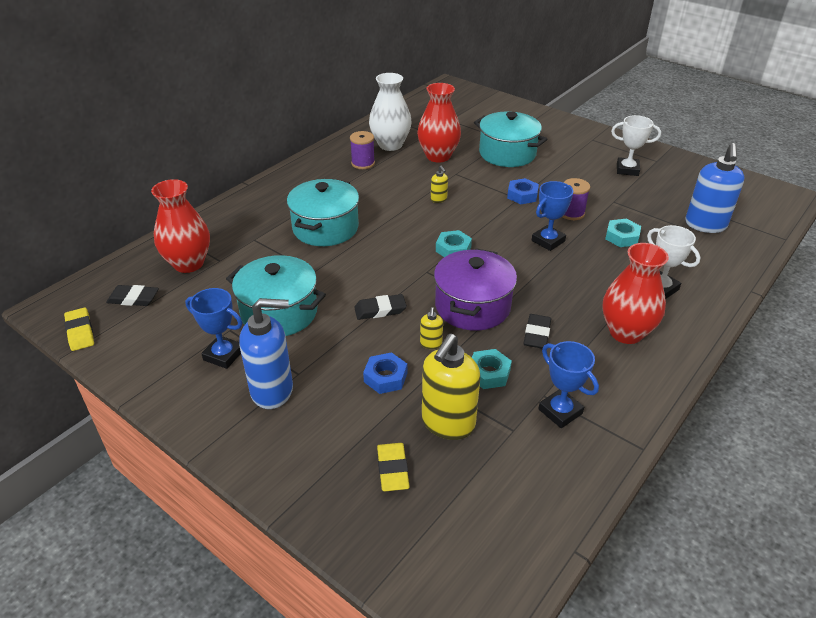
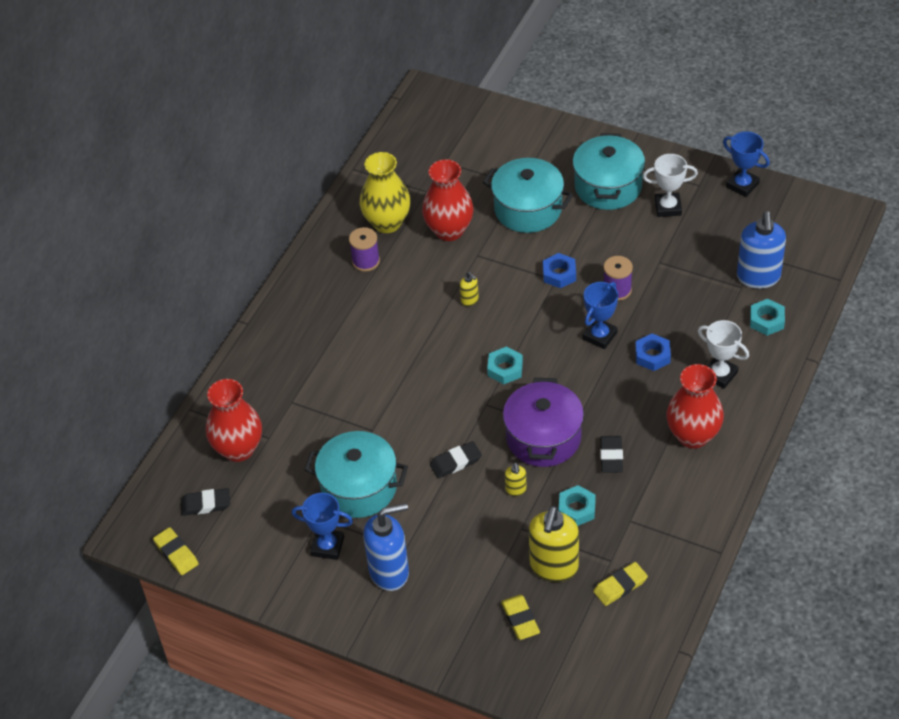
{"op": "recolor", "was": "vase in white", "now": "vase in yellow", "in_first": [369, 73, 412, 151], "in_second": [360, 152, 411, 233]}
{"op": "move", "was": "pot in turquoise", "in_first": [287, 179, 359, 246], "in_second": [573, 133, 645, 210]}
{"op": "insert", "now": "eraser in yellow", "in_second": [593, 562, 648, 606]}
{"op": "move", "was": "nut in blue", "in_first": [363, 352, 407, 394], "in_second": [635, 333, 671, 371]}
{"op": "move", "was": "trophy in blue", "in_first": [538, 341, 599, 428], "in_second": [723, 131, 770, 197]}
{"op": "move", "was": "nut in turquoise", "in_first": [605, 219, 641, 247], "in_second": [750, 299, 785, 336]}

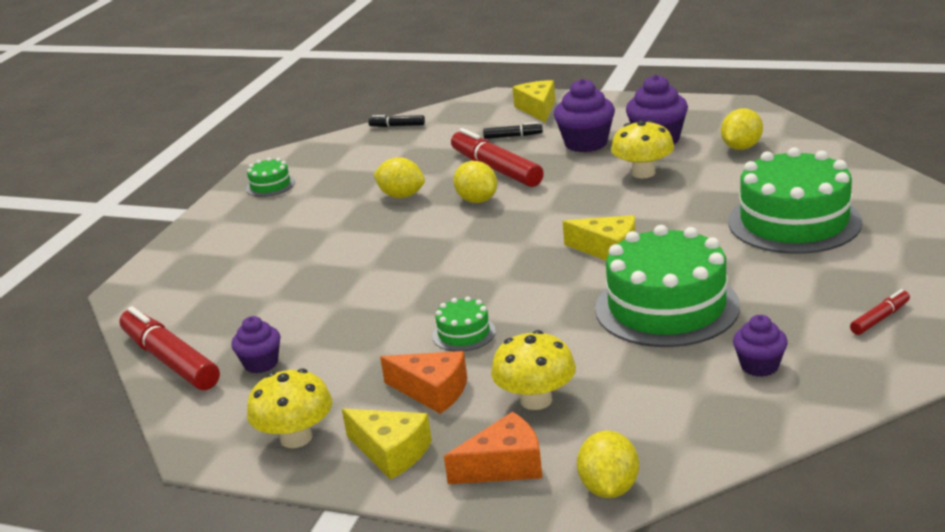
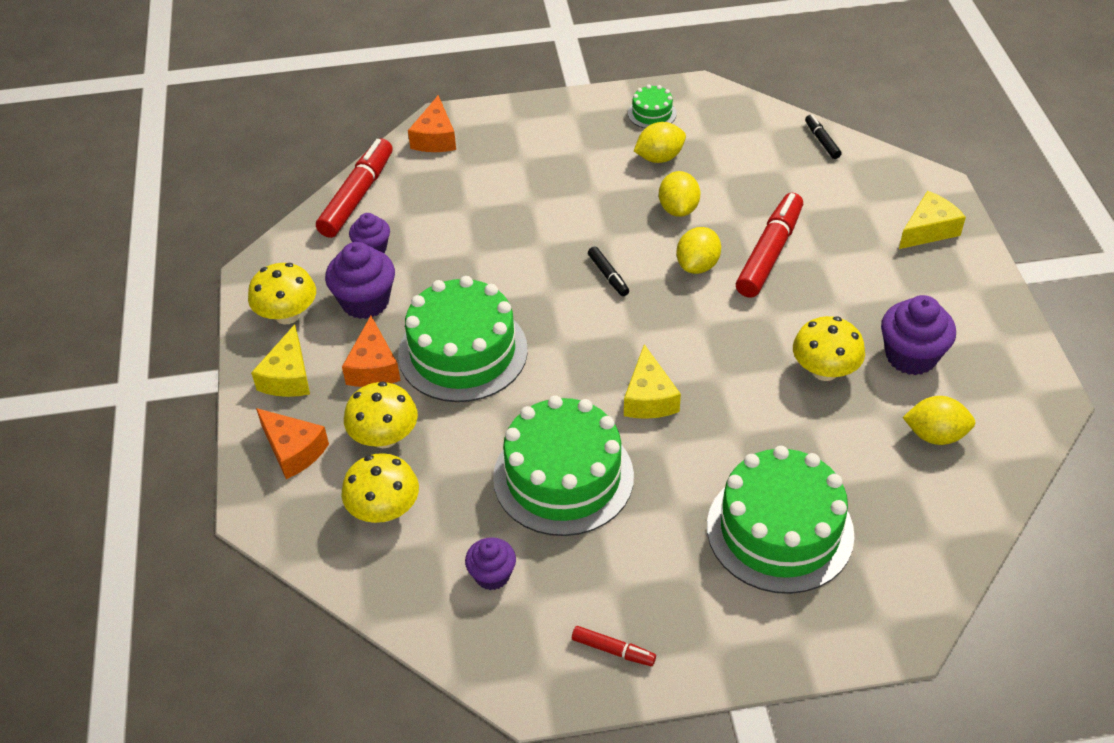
{"op": "move", "was": "cupcake in purple", "in_first": [554, 79, 615, 152], "in_second": [325, 242, 395, 319]}
{"op": "insert", "now": "mushroom in yellow", "in_second": [341, 453, 419, 523]}
{"op": "resize", "was": "cake in green", "in_first": [432, 297, 496, 351], "in_second": [398, 276, 528, 402], "ratio": 2.25}
{"op": "insert", "now": "cheese in orange", "in_second": [408, 95, 456, 152]}
{"op": "move", "was": "marker in black", "in_first": [483, 122, 543, 139], "in_second": [588, 246, 629, 296]}
{"op": "move", "was": "lemon in yellow", "in_first": [577, 430, 639, 498], "in_second": [634, 122, 686, 163]}

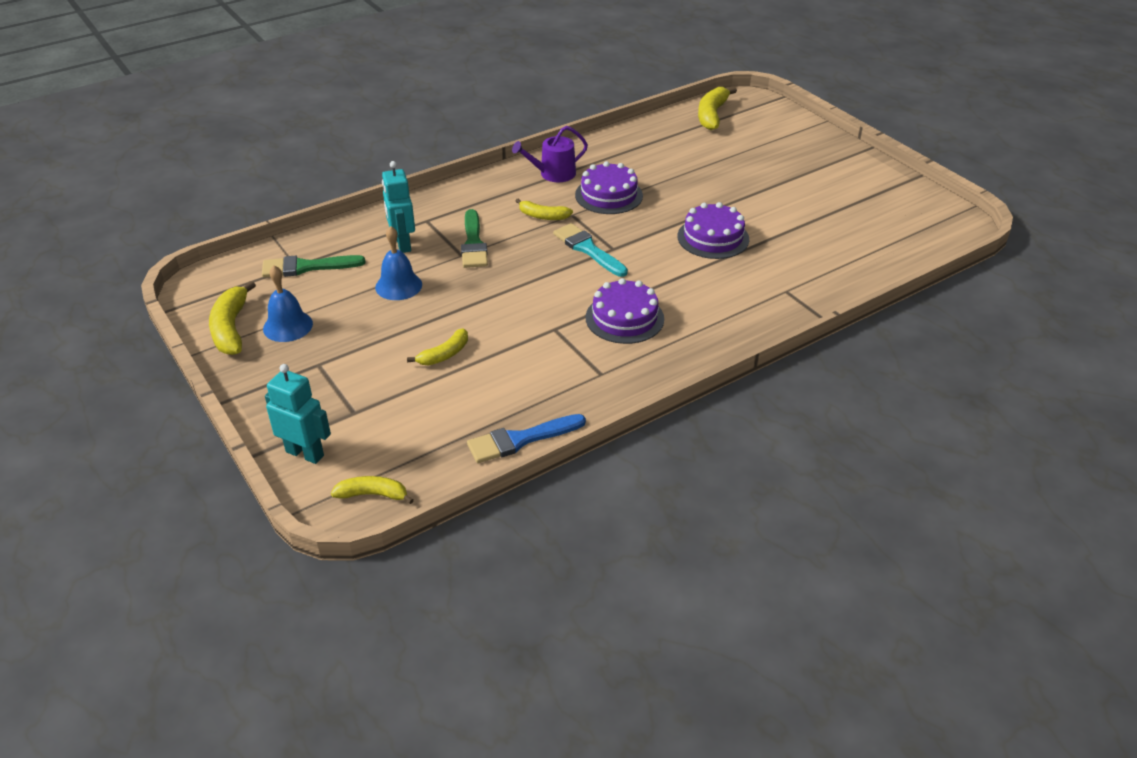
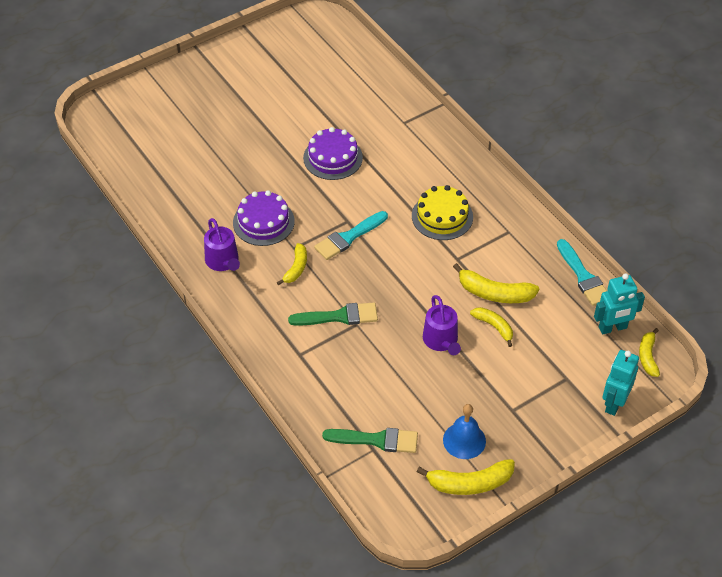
{"op": "rotate", "was": "brush in green", "in_first": [262, 255, 366, 278], "in_second": [322, 428, 418, 453], "clockwise": -75}
{"op": "recolor", "was": "cake in purple", "now": "cake in yellow", "in_first": [586, 278, 664, 344], "in_second": [412, 185, 473, 240]}
{"op": "insert", "now": "watering can in purple", "in_second": [423, 295, 461, 355]}
{"op": "move", "was": "banana in yellow", "in_first": [698, 87, 737, 130], "in_second": [453, 263, 539, 303]}
{"op": "recolor", "was": "brush in blue", "now": "brush in turquoise", "in_first": [467, 414, 586, 463], "in_second": [557, 239, 607, 306]}
{"op": "move", "was": "robot in turquoise", "in_first": [382, 161, 415, 253], "in_second": [594, 273, 645, 334]}
{"op": "delete", "was": "bell in blue", "in_first": [375, 226, 422, 300]}

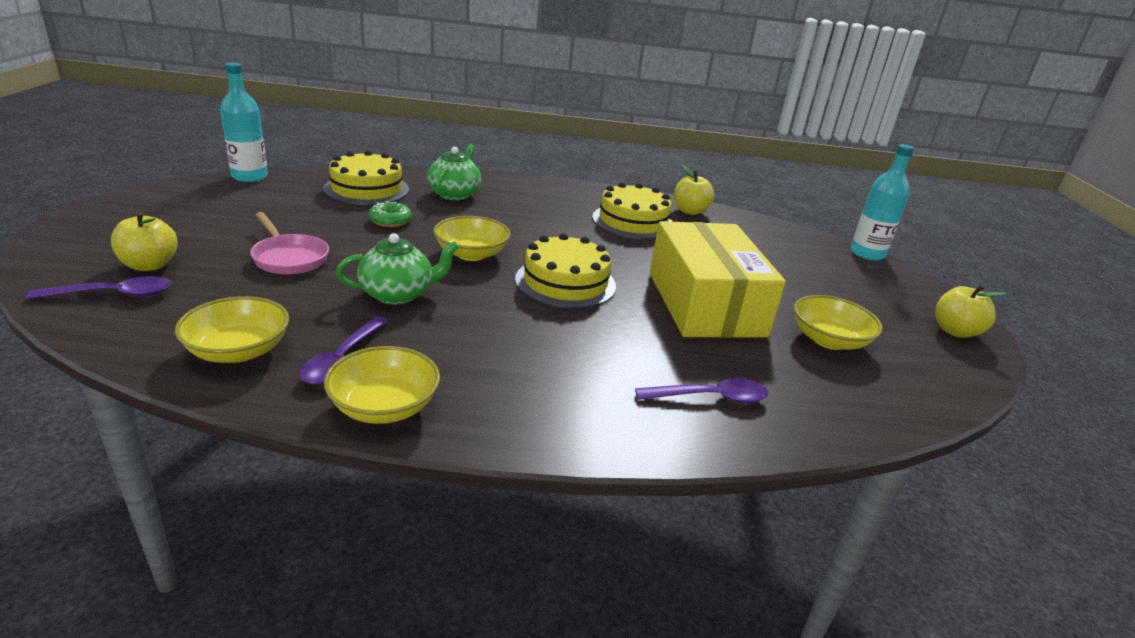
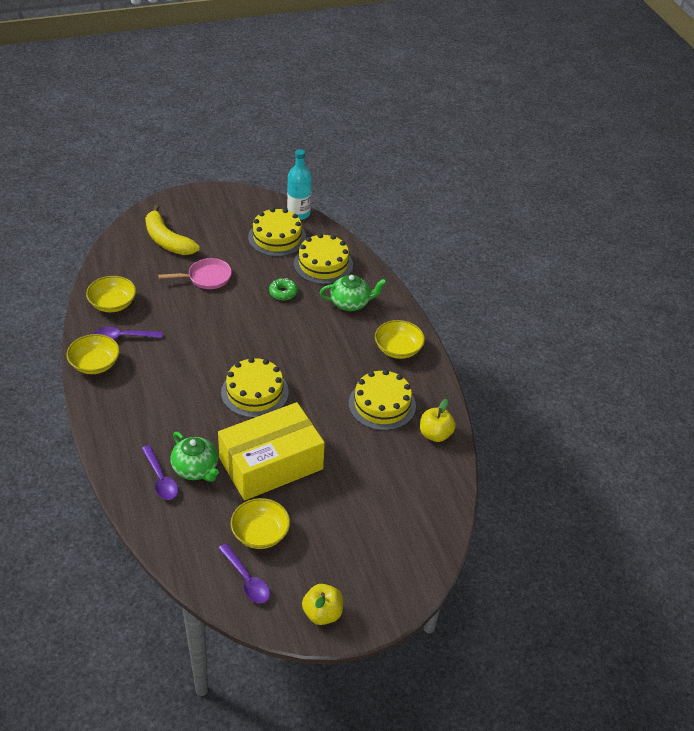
{"op": "replace", "was": "apple in yellow", "now": "banana in yellow", "in_first": [111, 212, 178, 271], "in_second": [145, 205, 200, 255]}
{"op": "rotate", "was": "pan in pink", "in_first": [250, 212, 329, 274], "in_second": [158, 258, 232, 289], "clockwise": -135}
{"op": "move", "was": "teapot in green", "in_first": [336, 233, 459, 305], "in_second": [171, 432, 219, 482]}
{"op": "move", "was": "spoon in purple", "in_first": [26, 276, 172, 299], "in_second": [218, 543, 270, 603]}
{"op": "insert", "now": "cake in yellow", "in_second": [248, 208, 306, 257]}
{"op": "move", "was": "bowl in yellow", "in_first": [434, 216, 511, 261], "in_second": [375, 320, 425, 359]}
{"op": "delete", "was": "bottle in turquoise", "in_first": [850, 144, 914, 260]}

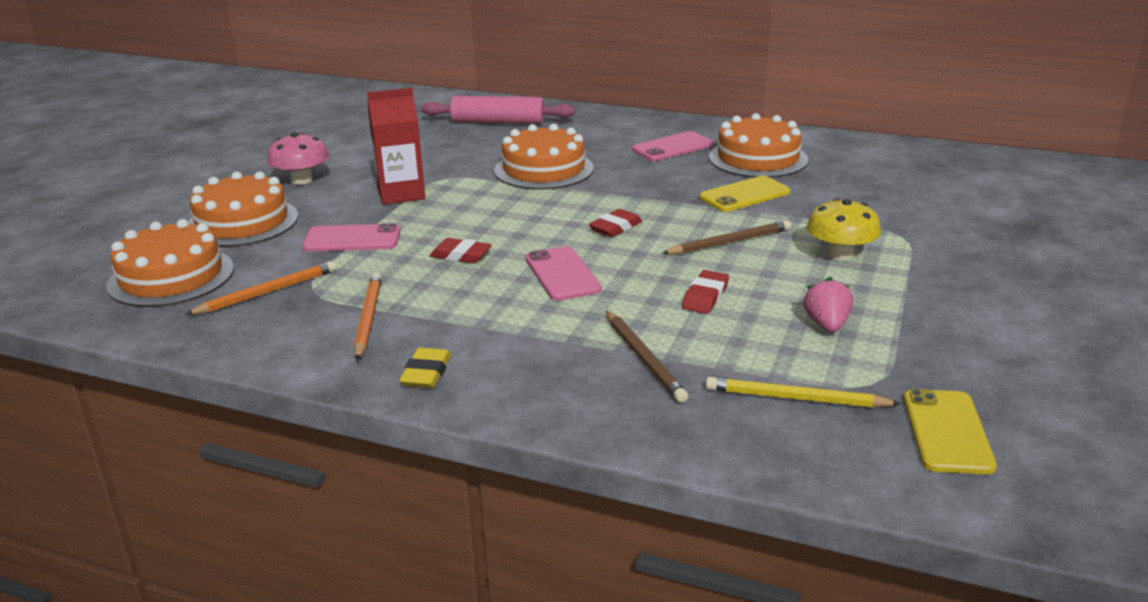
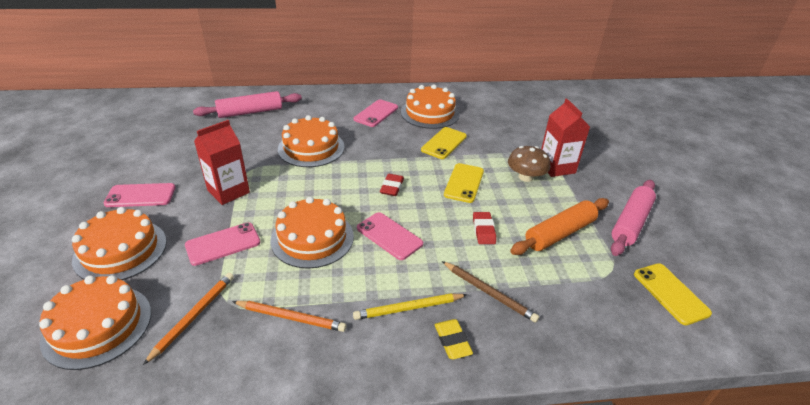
{"op": "replace", "was": "mushroom in pink", "now": "phone in pink", "in_first": [267, 132, 329, 185], "in_second": [104, 183, 176, 207]}
{"op": "rotate", "was": "pencil in orange", "in_first": [354, 273, 382, 361], "in_second": [232, 301, 347, 332], "clockwise": 135}
{"op": "replace", "was": "eraser in red", "now": "cake in orange", "in_first": [430, 238, 492, 264], "in_second": [270, 197, 354, 269]}
{"op": "move", "was": "pencil in yellow", "in_first": [706, 377, 901, 408], "in_second": [353, 293, 467, 320]}
{"op": "move", "was": "eraser in yellow", "in_first": [399, 347, 451, 388], "in_second": [435, 319, 473, 359]}
{"op": "replace", "was": "pencil in brown", "now": "phone in yellow", "in_first": [662, 220, 791, 254], "in_second": [444, 163, 484, 203]}
{"op": "recolor", "was": "mushroom in yellow", "now": "mushroom in brown", "in_first": [807, 198, 881, 260], "in_second": [508, 146, 550, 182]}
{"op": "replace", "was": "strawberry in pink", "now": "rolling pin in orange", "in_first": [803, 277, 853, 332], "in_second": [510, 198, 609, 255]}
{"op": "insert", "now": "carton in red", "in_second": [541, 98, 590, 177]}
{"op": "insert", "now": "rolling pin in pink", "in_second": [611, 180, 656, 256]}

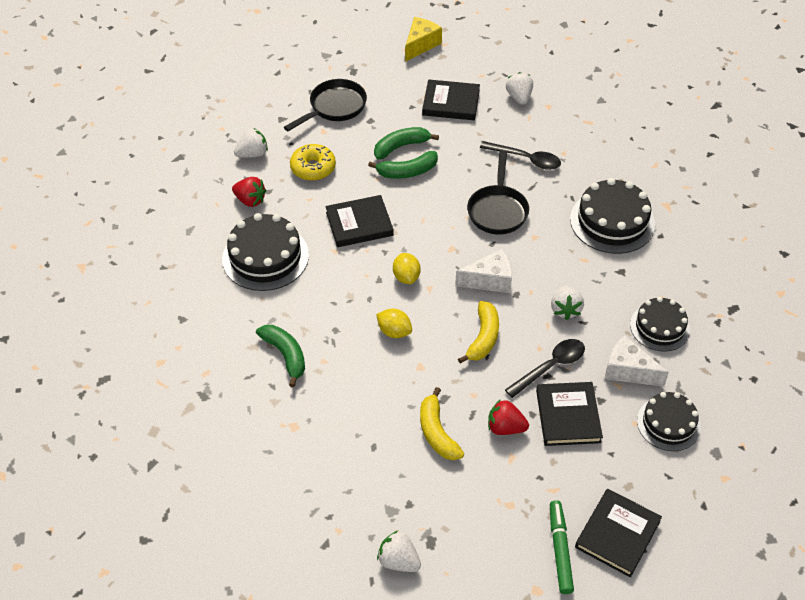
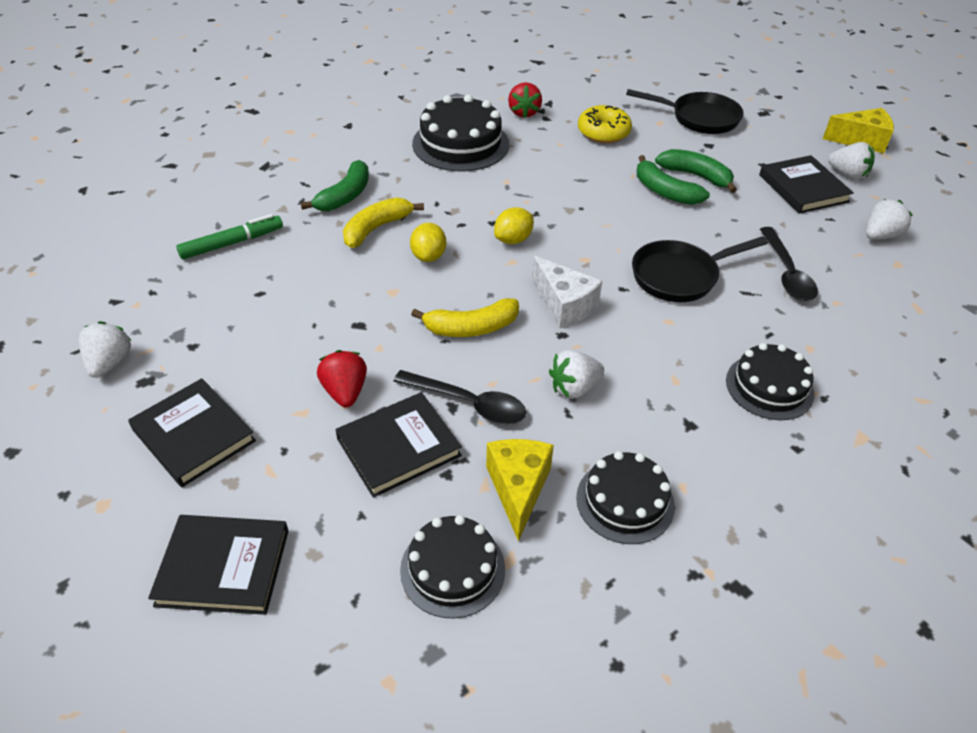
{"op": "move", "was": "book in black", "in_first": [326, 195, 394, 247], "in_second": [128, 378, 256, 487]}
{"op": "move", "was": "marker in green", "in_first": [550, 500, 574, 594], "in_second": [176, 214, 283, 259]}
{"op": "move", "was": "banana in yellow", "in_first": [420, 387, 464, 460], "in_second": [343, 197, 424, 248]}
{"op": "recolor", "was": "cheese in white", "now": "cheese in yellow", "in_first": [605, 336, 669, 387], "in_second": [486, 439, 554, 542]}
{"op": "resize", "was": "cake in black", "in_first": [570, 178, 655, 254], "in_second": [726, 343, 815, 420], "ratio": 0.65}
{"op": "move", "was": "strawberry in white", "in_first": [234, 128, 268, 158], "in_second": [828, 142, 874, 180]}

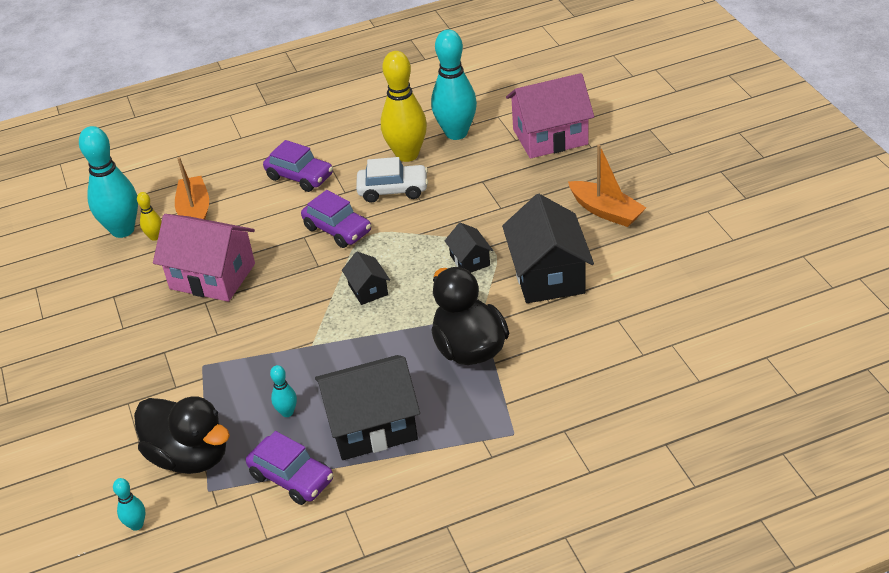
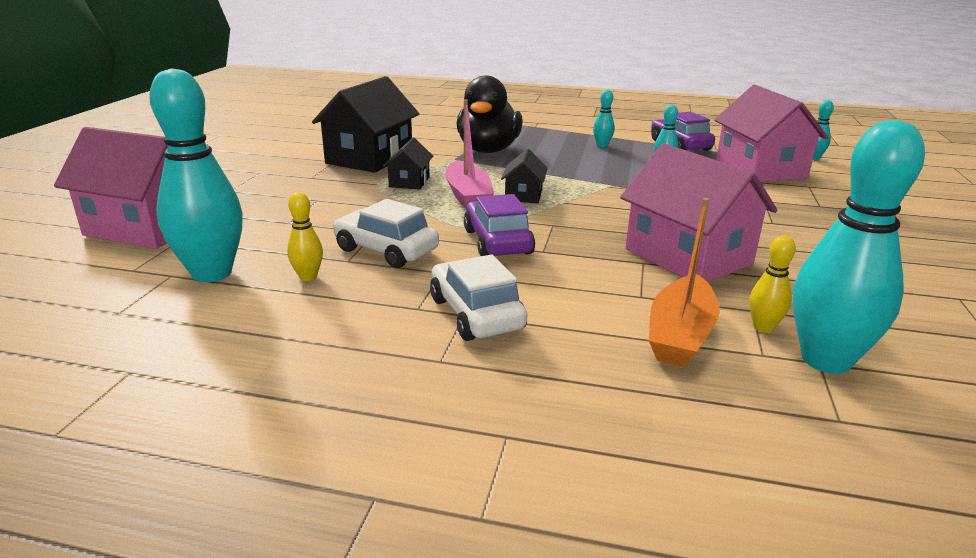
{"op": "resize", "was": "bowling pin in yellow", "in_first": [381, 51, 427, 162], "in_second": [287, 192, 323, 281], "ratio": 0.45}
{"op": "recolor", "was": "car in purple", "now": "car in white", "in_first": [263, 140, 333, 192], "in_second": [430, 255, 527, 341]}
{"op": "insert", "now": "boat in pink", "in_second": [445, 99, 494, 208]}
{"op": "replace", "was": "house in black", "now": "bowling pin in turquoise", "in_first": [315, 355, 420, 460], "in_second": [593, 90, 615, 147]}
{"op": "replace", "was": "duck in black", "now": "house in pink", "in_first": [134, 396, 230, 474], "in_second": [714, 85, 828, 182]}
{"op": "delete", "was": "boat in orange", "in_first": [568, 144, 647, 227]}

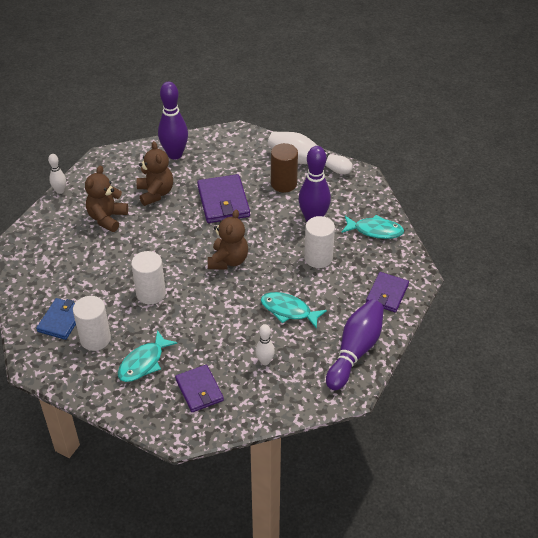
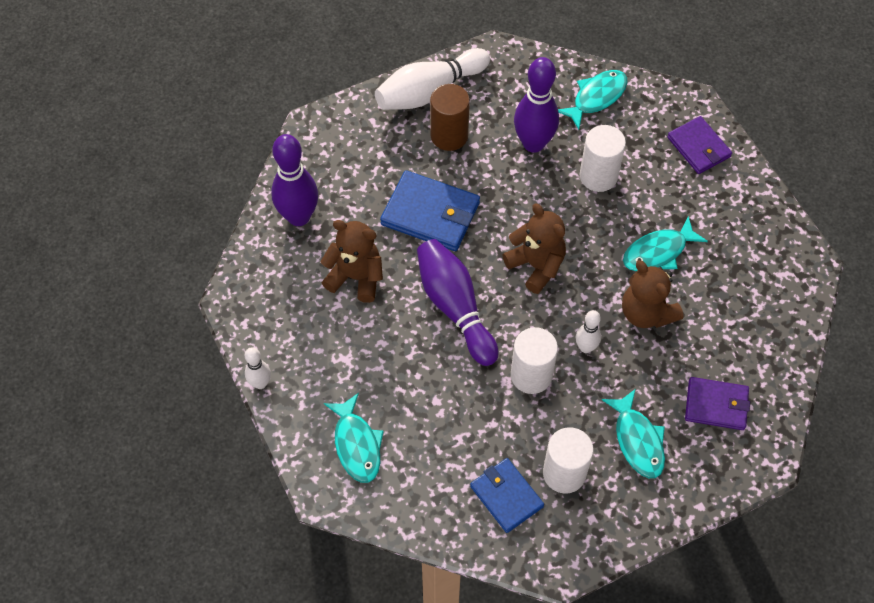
{"op": "insert", "now": "fish in turquoise", "in_second": [324, 393, 384, 483]}
{"op": "recolor", "was": "wallet in purple", "now": "wallet in blue", "in_first": [197, 174, 250, 223], "in_second": [380, 170, 480, 251]}
{"op": "move", "was": "bowling pin in purple", "in_first": [326, 300, 384, 390], "in_second": [417, 239, 498, 366]}
{"op": "move", "was": "bowling pin in white", "in_first": [255, 324, 275, 365], "in_second": [576, 310, 601, 353]}
{"op": "move", "was": "teddy bear in brown", "in_first": [85, 166, 128, 232], "in_second": [622, 260, 683, 328]}

